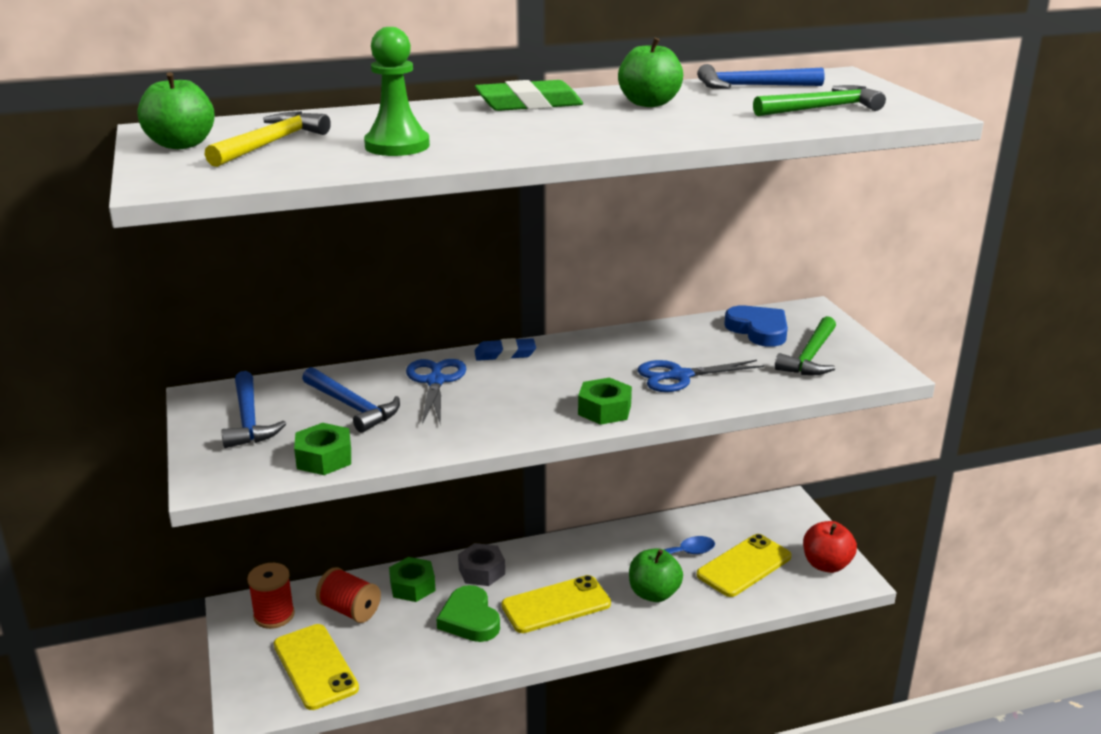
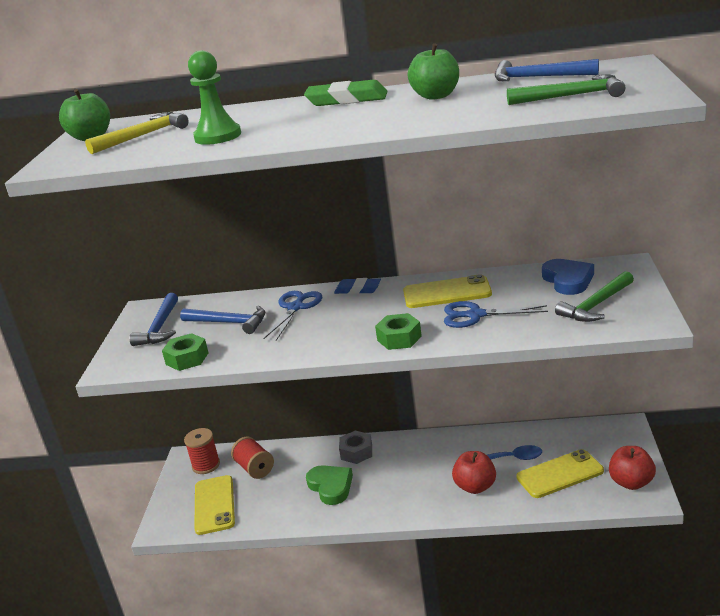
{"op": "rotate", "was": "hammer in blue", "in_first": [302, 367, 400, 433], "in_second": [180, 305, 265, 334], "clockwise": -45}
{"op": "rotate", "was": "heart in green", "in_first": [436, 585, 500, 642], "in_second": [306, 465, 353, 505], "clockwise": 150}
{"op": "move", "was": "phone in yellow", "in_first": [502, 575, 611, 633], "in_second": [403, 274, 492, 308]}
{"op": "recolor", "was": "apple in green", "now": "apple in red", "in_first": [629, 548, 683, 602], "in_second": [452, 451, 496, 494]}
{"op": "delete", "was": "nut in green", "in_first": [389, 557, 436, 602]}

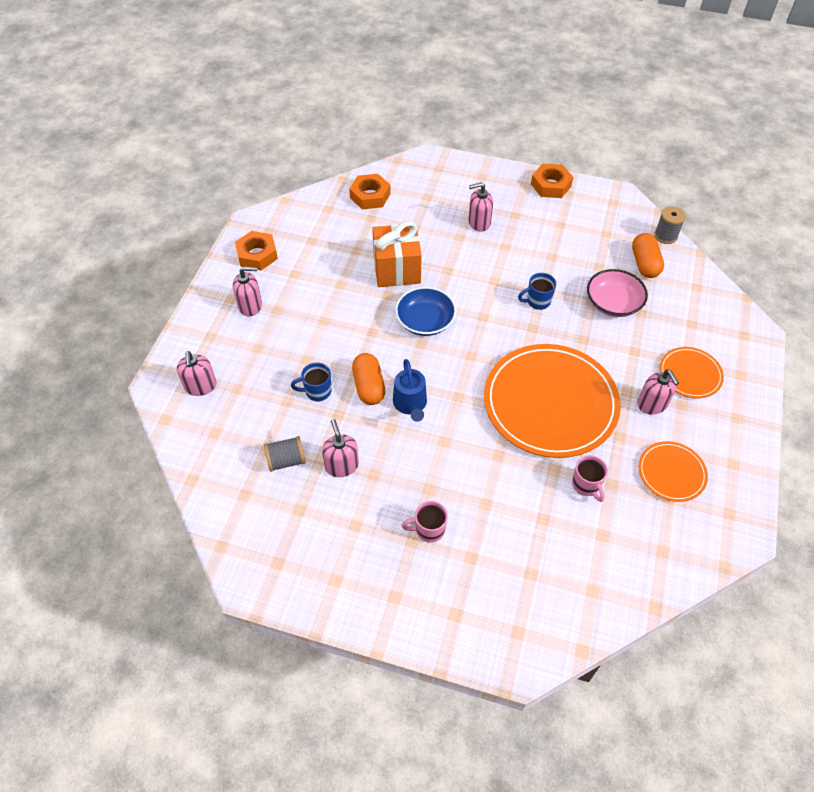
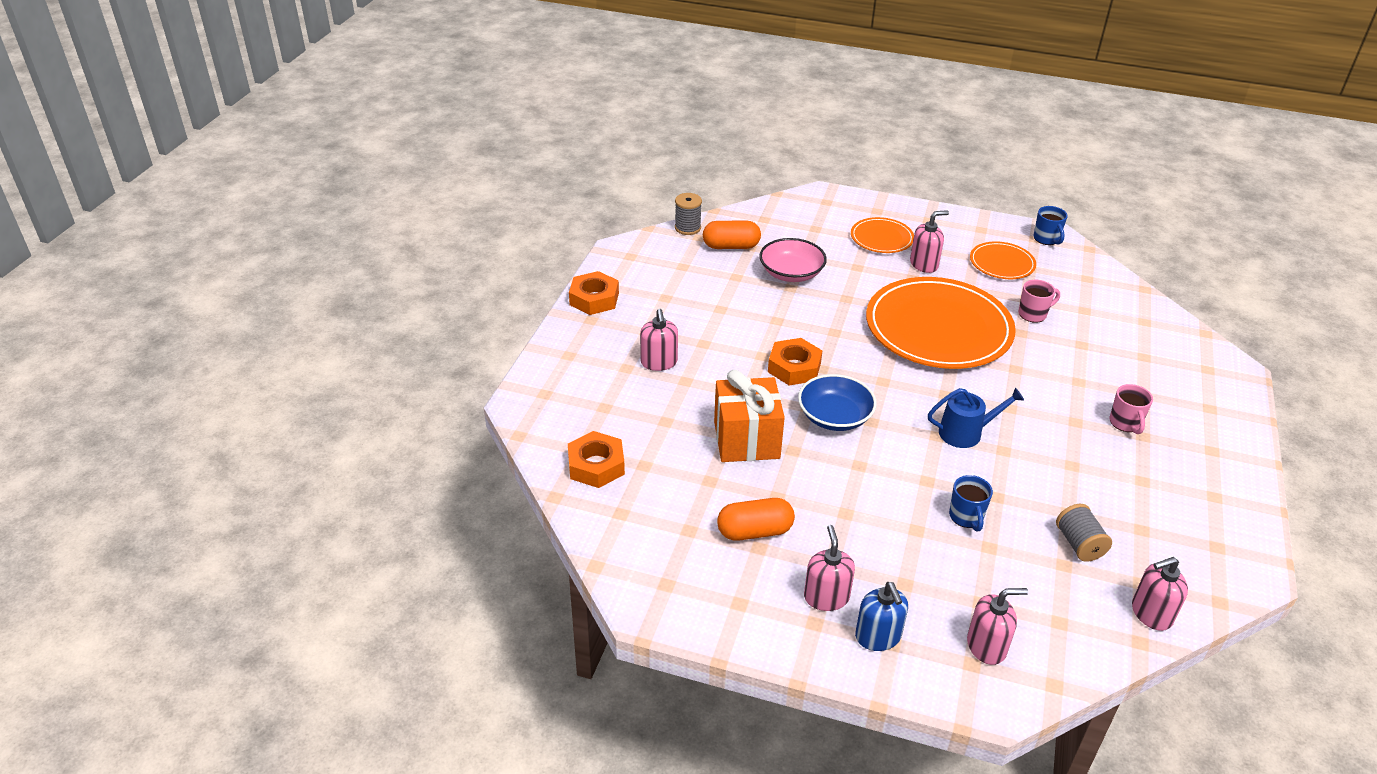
{"op": "move", "was": "capsule in orange", "in_first": [352, 353, 385, 405], "in_second": [717, 498, 795, 541]}
{"op": "move", "was": "nut in orange", "in_first": [235, 231, 278, 270], "in_second": [768, 338, 823, 386]}
{"op": "insert", "now": "soap dispenser in blue", "in_second": [855, 582, 908, 651]}
{"op": "move", "was": "mug in blue", "in_first": [518, 273, 556, 310], "in_second": [1034, 206, 1068, 245]}
{"op": "move", "was": "soap dispenser in pink", "in_first": [322, 419, 359, 477], "in_second": [1132, 557, 1188, 631]}

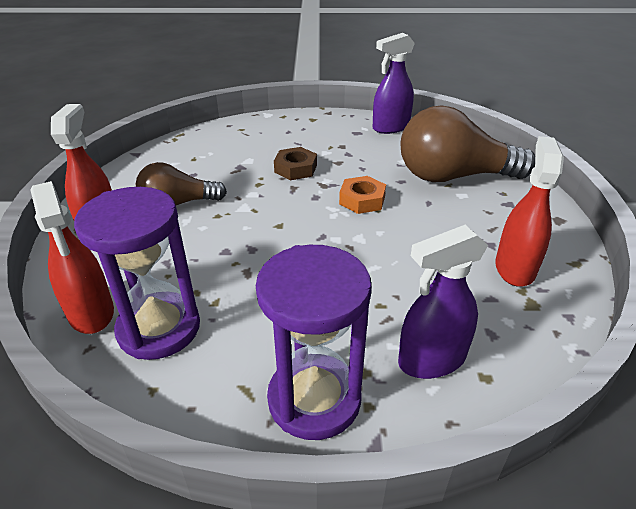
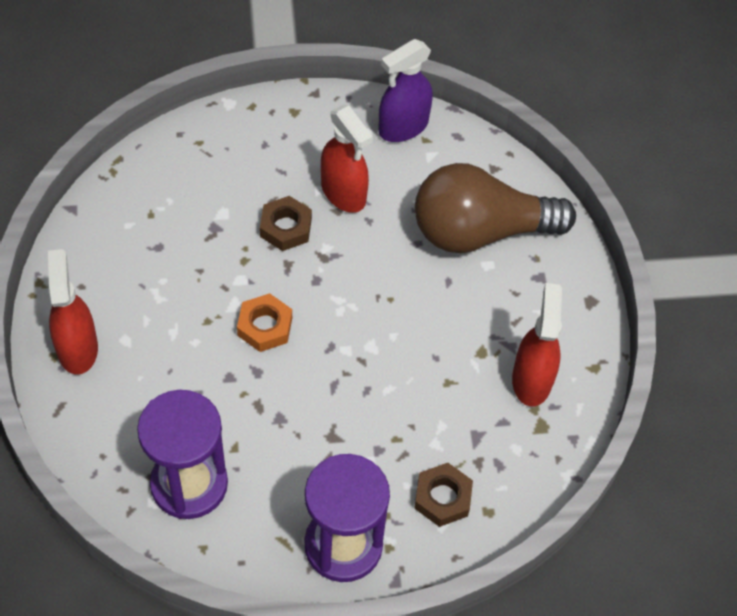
{"op": "move", "was": "nut in orange", "in_first": [339, 176, 386, 214], "in_second": [237, 293, 292, 352]}
{"op": "move", "was": "spray bottle in red", "in_first": [30, 181, 114, 334], "in_second": [321, 105, 373, 213]}
{"op": "replace", "was": "spray bottle in purple", "now": "nut in brown", "in_first": [398, 225, 488, 379], "in_second": [414, 463, 473, 527]}
{"op": "delete", "was": "light bulb in brown", "in_first": [136, 162, 227, 205]}

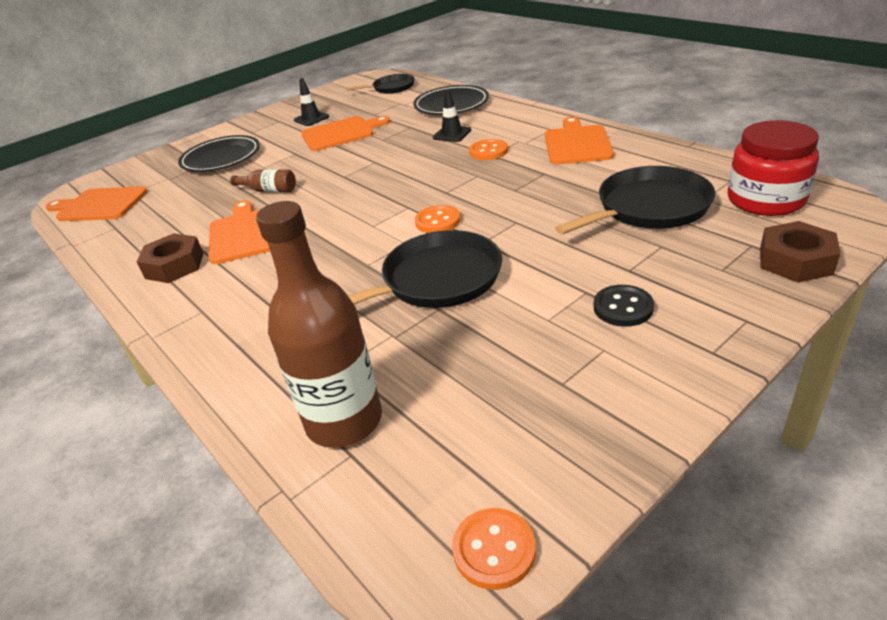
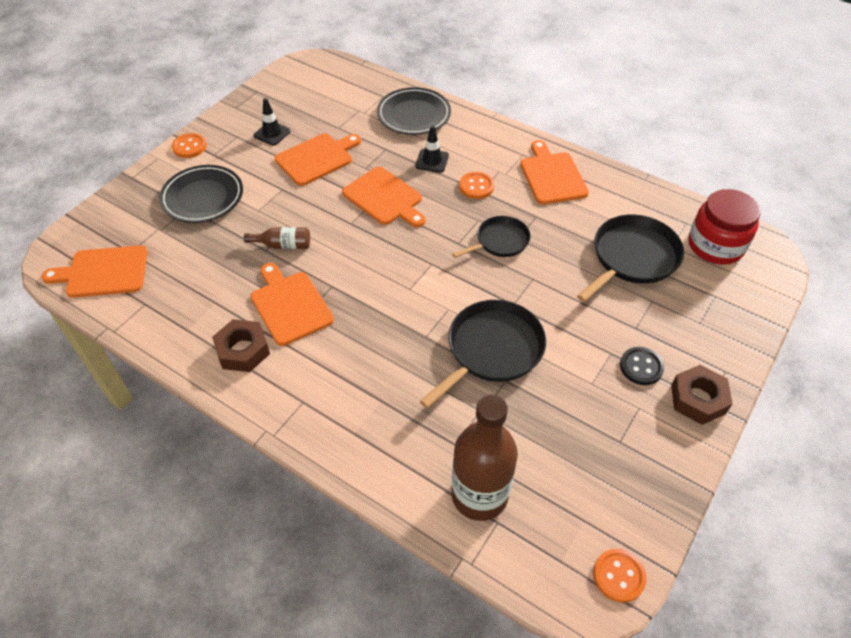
{"op": "move", "was": "button in orange", "in_first": [415, 205, 460, 233], "in_second": [172, 133, 207, 158]}
{"op": "insert", "now": "cutting board in orange", "in_second": [342, 167, 426, 227]}
{"op": "move", "was": "pan in black", "in_first": [346, 74, 415, 94], "in_second": [452, 216, 531, 258]}
{"op": "move", "was": "nut in brown", "in_first": [760, 221, 841, 283], "in_second": [671, 365, 732, 425]}

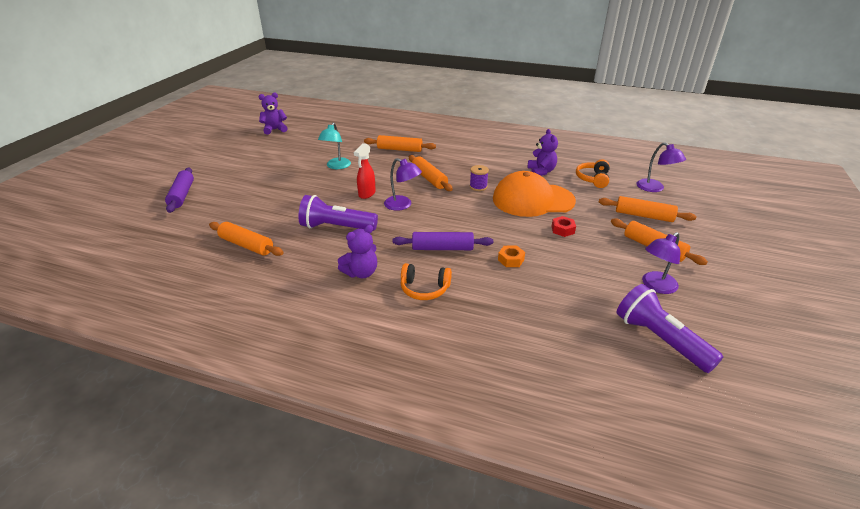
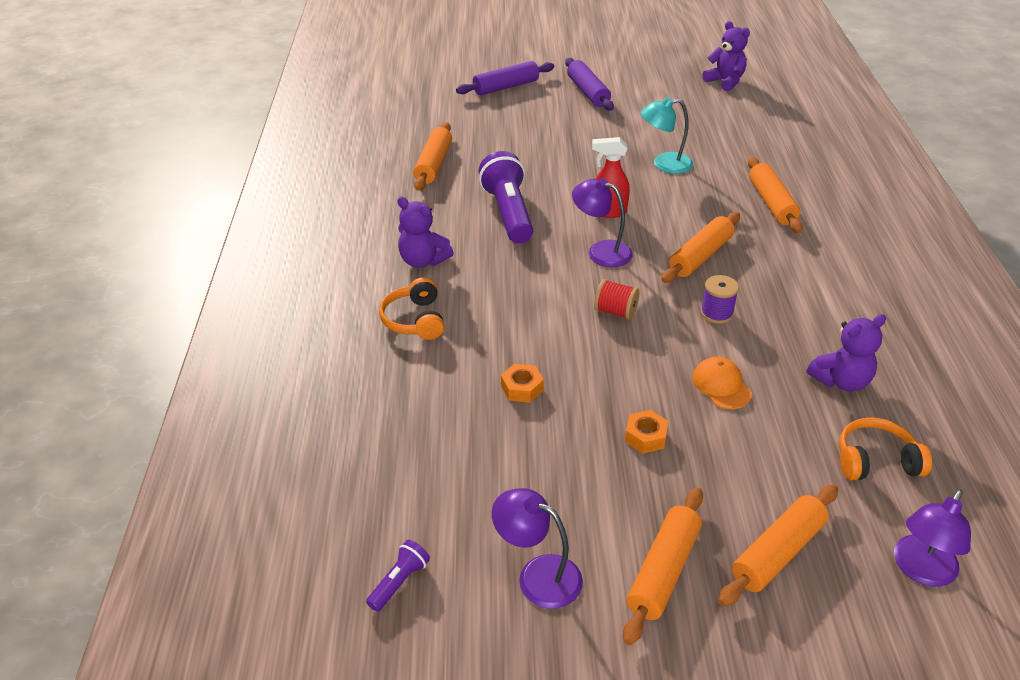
{"op": "resize", "was": "flashlight in purple", "in_first": [616, 284, 723, 373], "in_second": [366, 540, 430, 612], "ratio": 0.46}
{"op": "move", "was": "rolling pin in purple", "in_first": [392, 232, 493, 250], "in_second": [565, 58, 614, 111]}
{"op": "rotate", "was": "lamp in purple", "in_first": [384, 158, 422, 211], "in_second": [572, 178, 633, 267], "clockwise": 105}
{"op": "insert", "now": "spool in red", "in_second": [594, 279, 640, 320]}
{"op": "recolor", "was": "nut in red", "now": "nut in orange", "in_first": [552, 216, 576, 237], "in_second": [625, 410, 668, 453]}
{"op": "resize", "was": "cap in orange", "in_first": [493, 171, 576, 217], "in_second": [692, 357, 752, 409], "ratio": 0.43}
{"op": "rotate", "was": "rolling pin in orange", "in_first": [599, 196, 696, 222], "in_second": [718, 485, 838, 606], "clockwise": 45}

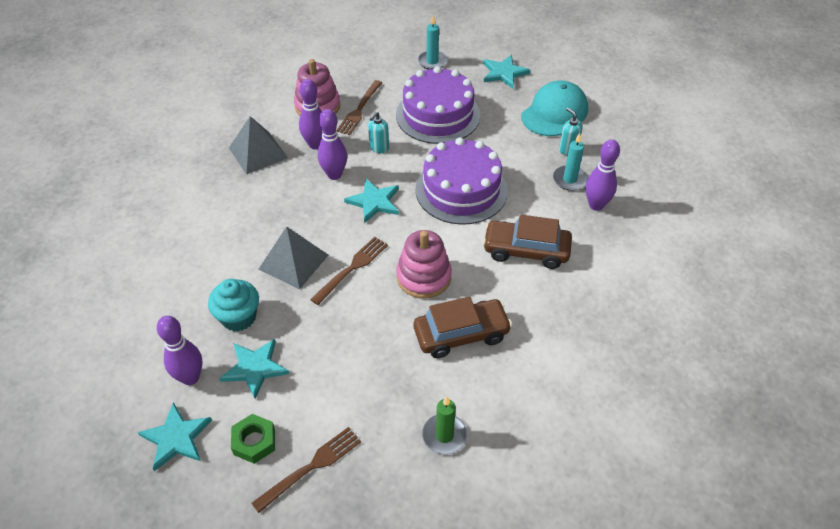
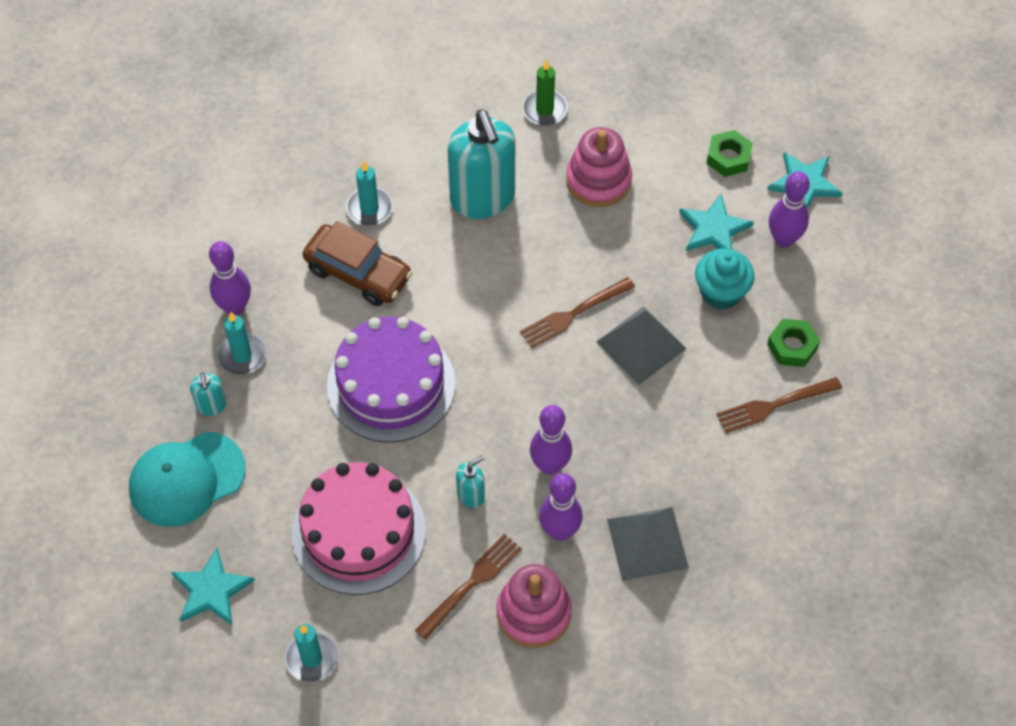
{"op": "recolor", "was": "cake in purple", "now": "cake in pink", "in_first": [396, 66, 480, 144], "in_second": [292, 462, 426, 595]}
{"op": "insert", "now": "candle in turquoise", "in_second": [346, 161, 393, 226]}
{"op": "replace", "was": "car in brown", "now": "soap dispenser in turquoise", "in_first": [414, 297, 512, 358], "in_second": [448, 110, 515, 219]}
{"op": "move", "was": "stacking toy in pink", "in_first": [396, 230, 452, 299], "in_second": [566, 127, 632, 207]}
{"op": "move", "was": "fork in brown", "in_first": [251, 427, 361, 513], "in_second": [716, 377, 842, 433]}
{"op": "insert", "now": "nut in green", "in_second": [767, 319, 820, 367]}
{"op": "delete", "was": "star in turquoise", "in_first": [344, 179, 399, 223]}

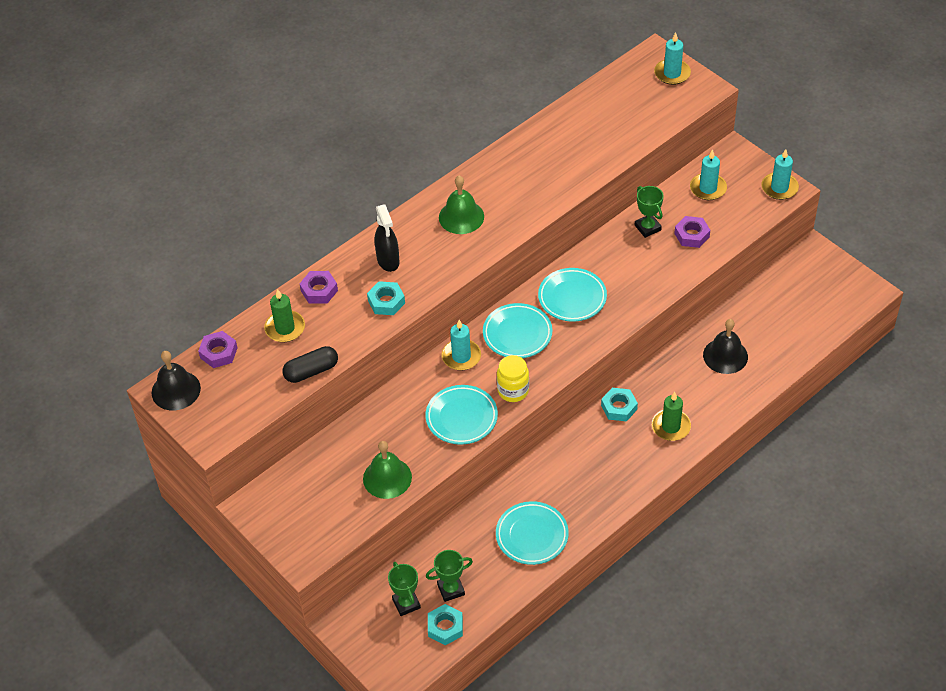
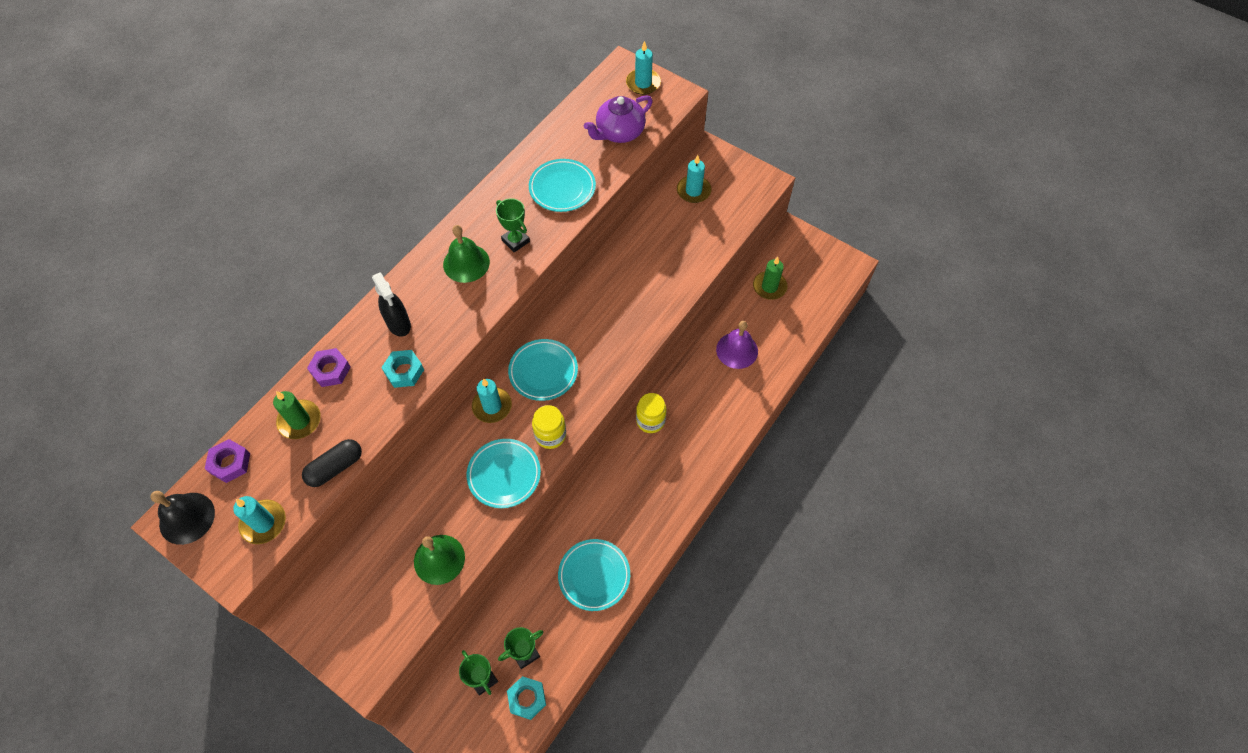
{"op": "move", "was": "candle in turquoise", "in_first": [761, 149, 799, 200], "in_second": [233, 496, 286, 544]}
{"op": "move", "was": "trophy in green", "in_first": [635, 186, 664, 238], "in_second": [496, 198, 530, 252]}
{"op": "move", "was": "plate in turquoise", "in_first": [538, 268, 607, 322], "in_second": [529, 159, 596, 212]}
{"op": "insert", "now": "teapot in purple", "in_second": [584, 95, 653, 143]}
{"op": "replace", "was": "nut in turquoise", "now": "jar in yellow", "in_first": [601, 388, 638, 422], "in_second": [636, 393, 667, 433]}
{"op": "recolor", "was": "bell in black", "now": "bell in purple", "in_first": [703, 319, 748, 374], "in_second": [716, 321, 758, 369]}
{"op": "move", "was": "candle in green", "in_first": [652, 392, 691, 441], "in_second": [753, 257, 787, 300]}
{"op": "delete", "was": "nut in purple", "in_first": [674, 216, 710, 248]}

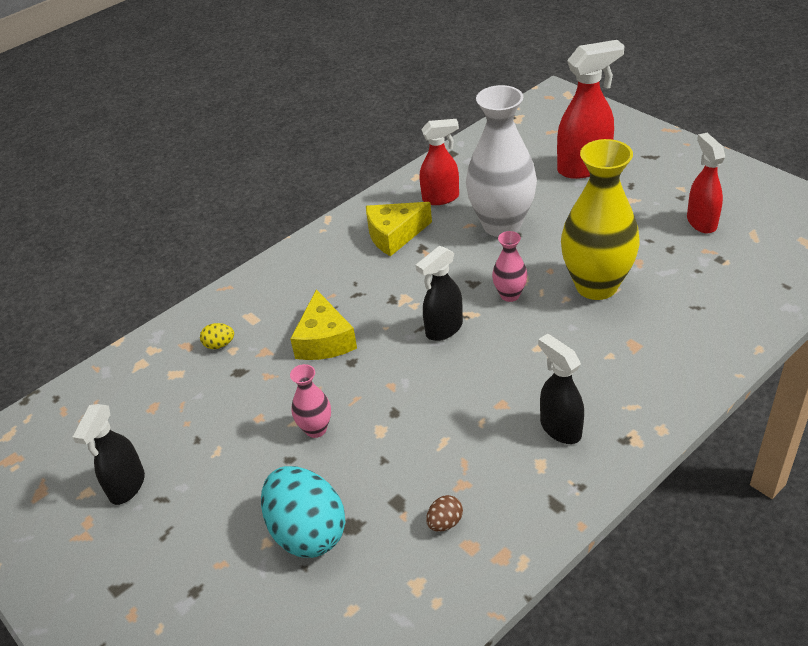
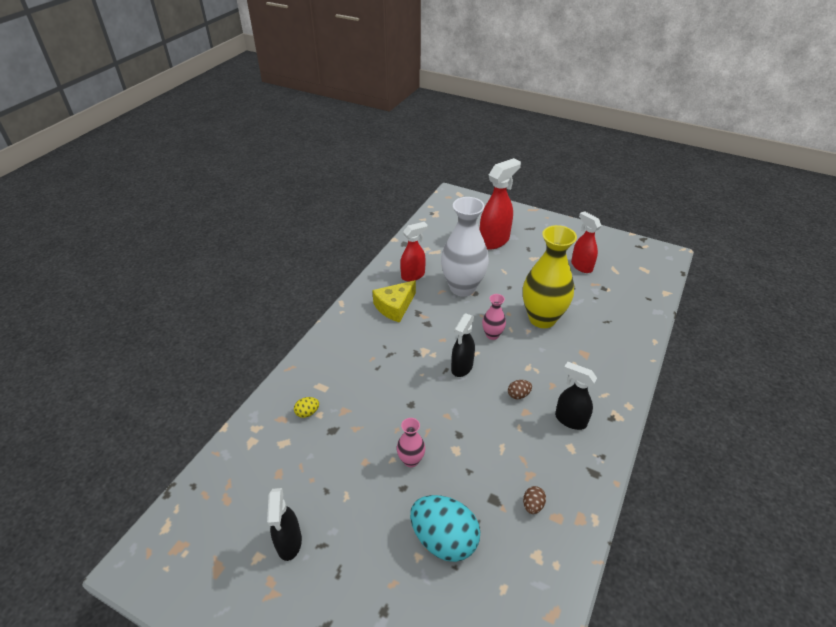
{"op": "insert", "now": "egg in brown", "in_second": [508, 380, 532, 399]}
{"op": "delete", "was": "cheese in yellow", "in_first": [290, 289, 357, 360]}

